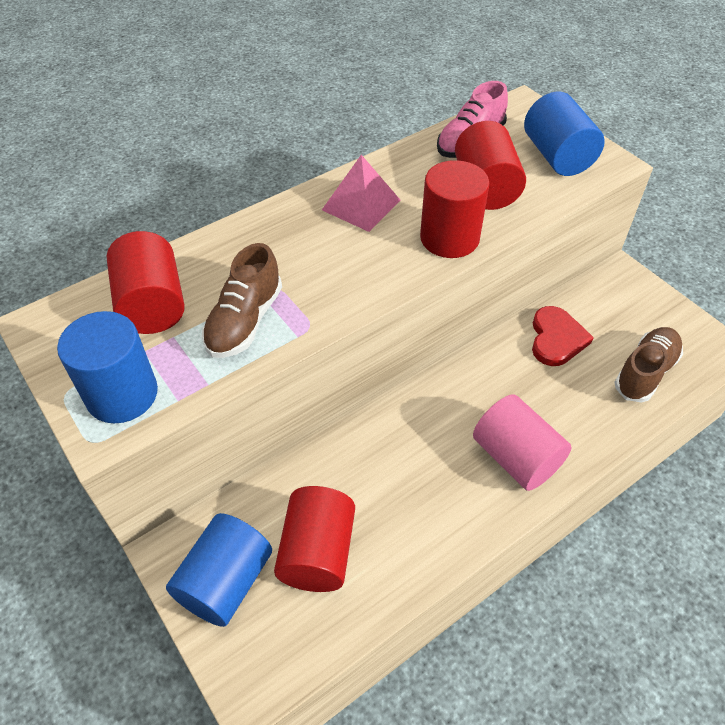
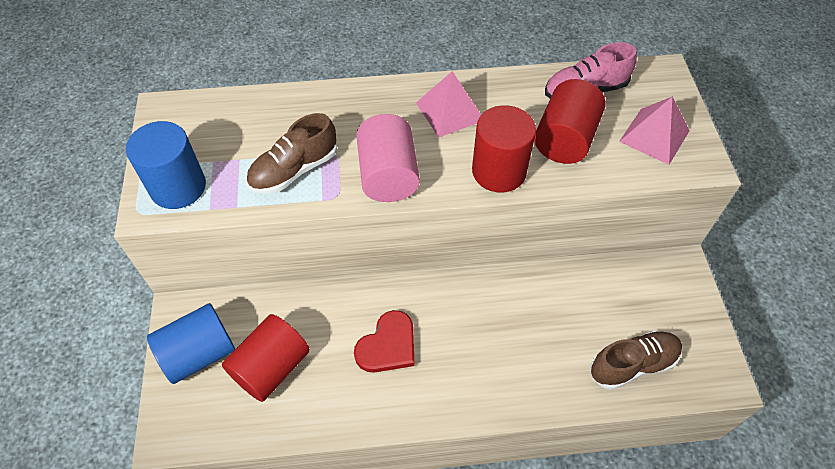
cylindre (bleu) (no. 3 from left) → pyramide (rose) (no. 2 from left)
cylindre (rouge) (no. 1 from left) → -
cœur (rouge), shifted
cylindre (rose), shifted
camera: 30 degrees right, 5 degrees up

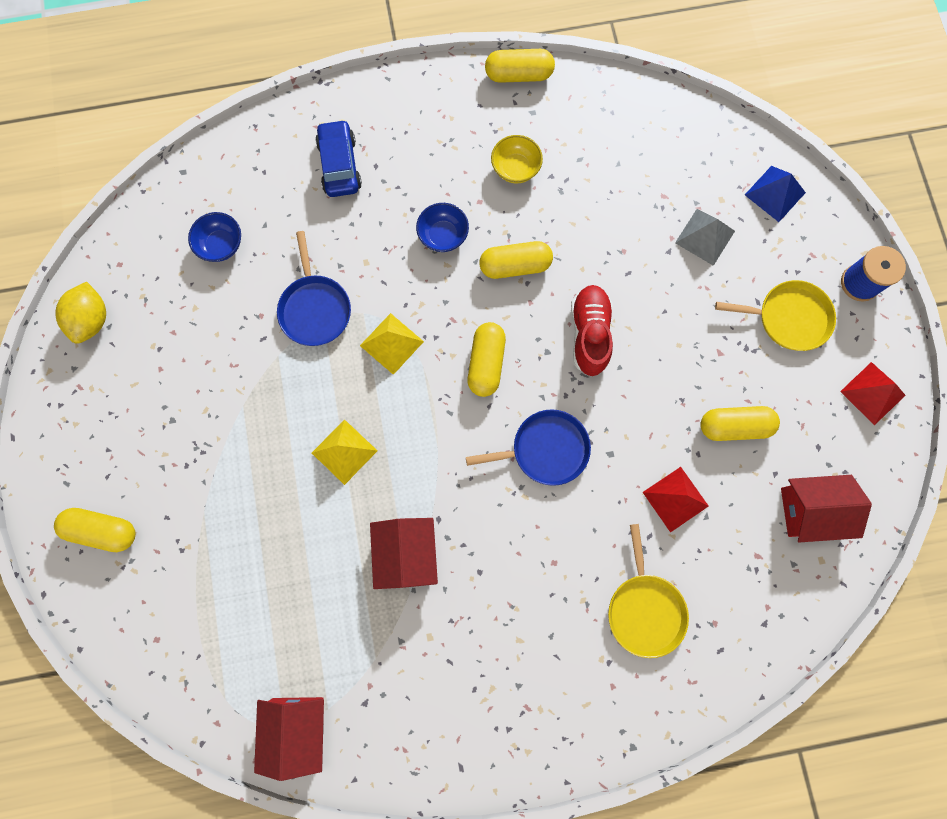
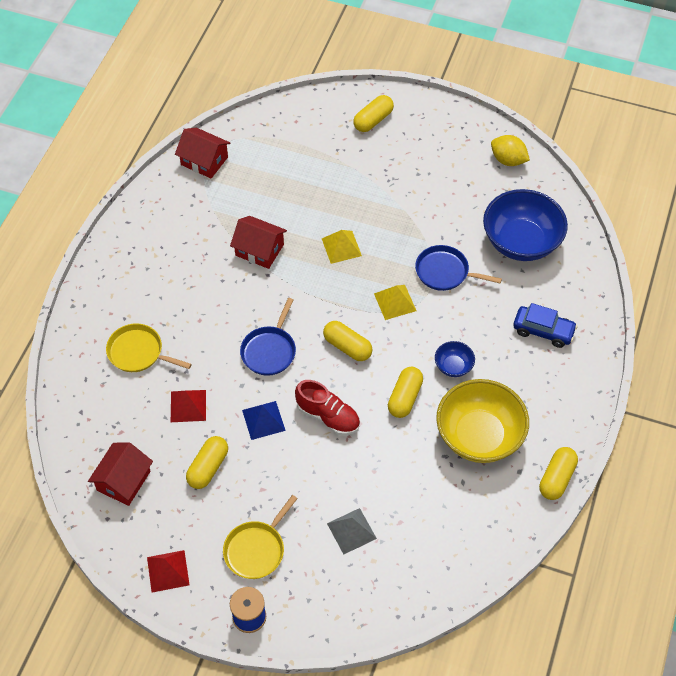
bol (jaune), x2.18
pyramide (bleu), shifted
bol (bleu) (no. 1 from left in the first image) → bol (bleu) (no. 2 from left), x2.18
camera: 120 degrees right, 20 degrees down

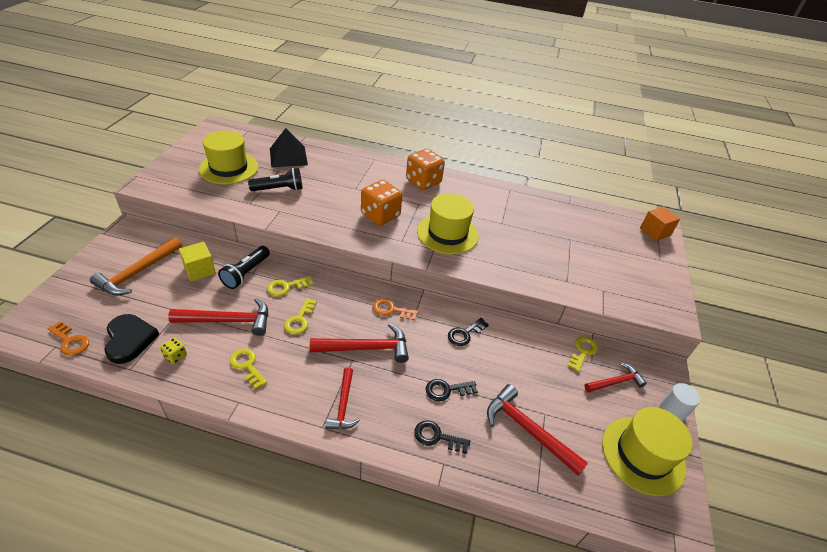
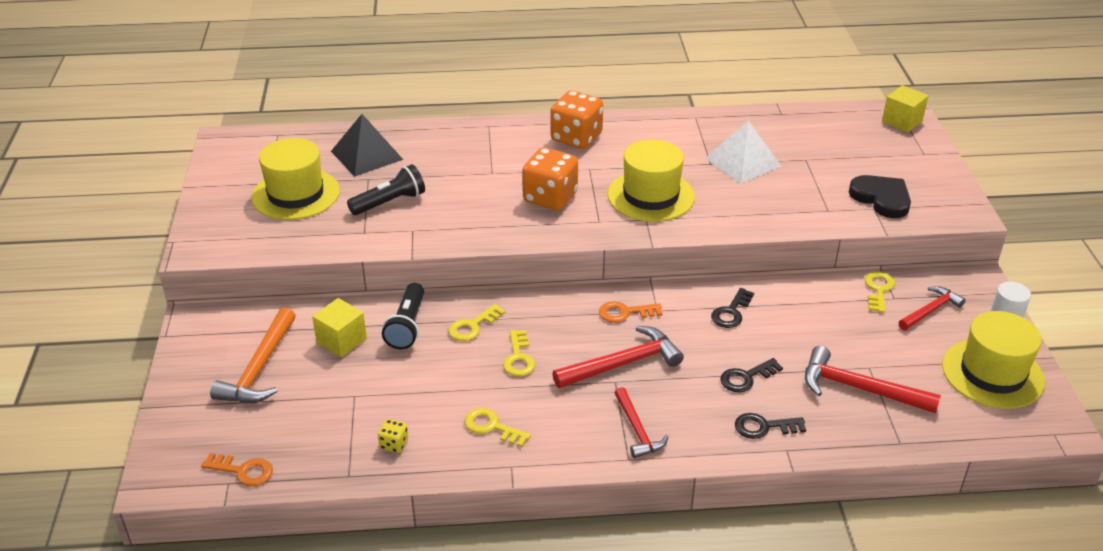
cube (orange) → cube (jaune) (no. 2 from left)
marteau (rouge) (no. 1 from left) → -
cœur (noir), shifted
- → pyramide (blanc)
camera: 15 degrees left, 5 degrees down

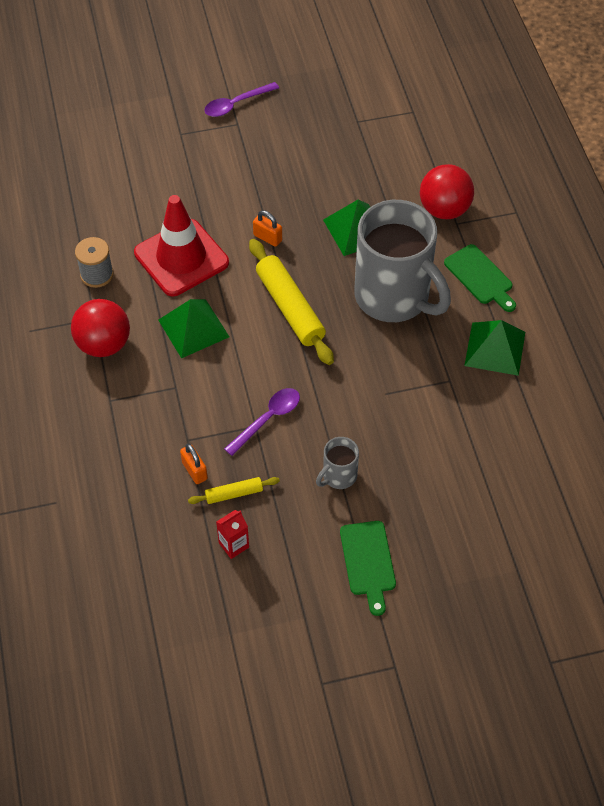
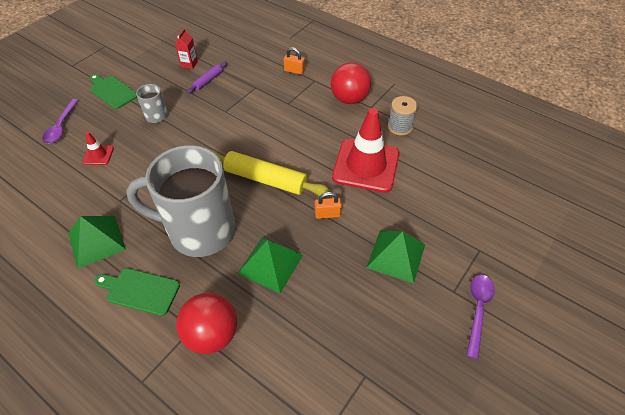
pyramide (vert) (no. 1 from left in the first image) → pyramide (vert) (no. 3 from left), shifted
cuillère (violet) (no. 2 from left in the first image) → cuillère (violet) (no. 1 from left), shifted
cadenas (orange) (no. 1 from left), shifted
rouleau à pâtisserie (jaune) (no. 1 from left) → rouleau à pâtisserie (violet)
- → cône de chantier (rouge) (no. 1 from left)
camera: 140 degrees right, 5 degrees down

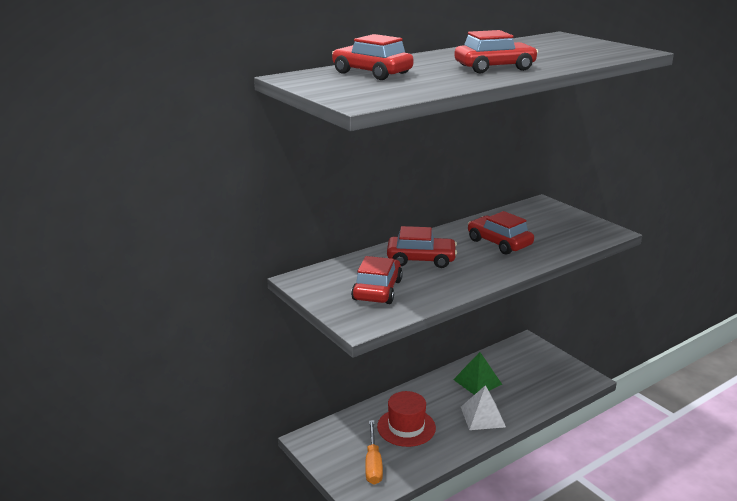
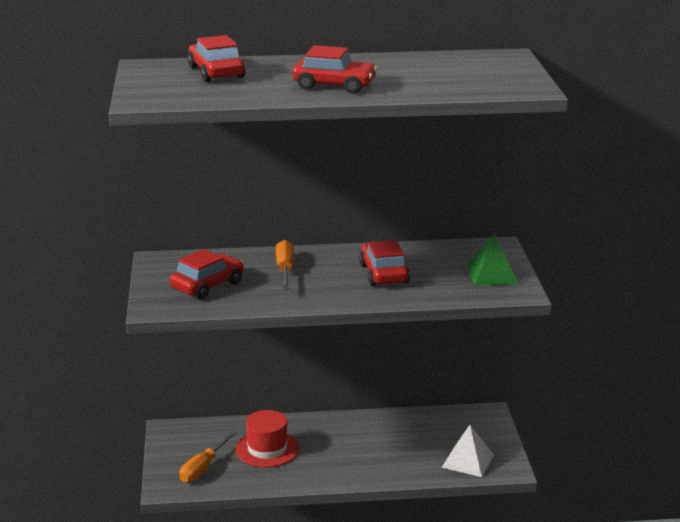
voiture (rouge) (no. 3 from left) → tournevis (orange) (no. 2 from left)
pyramide (vert), shifted
pyramide (blanc), shifted
camera: 30 degrees right, 0 degrees up

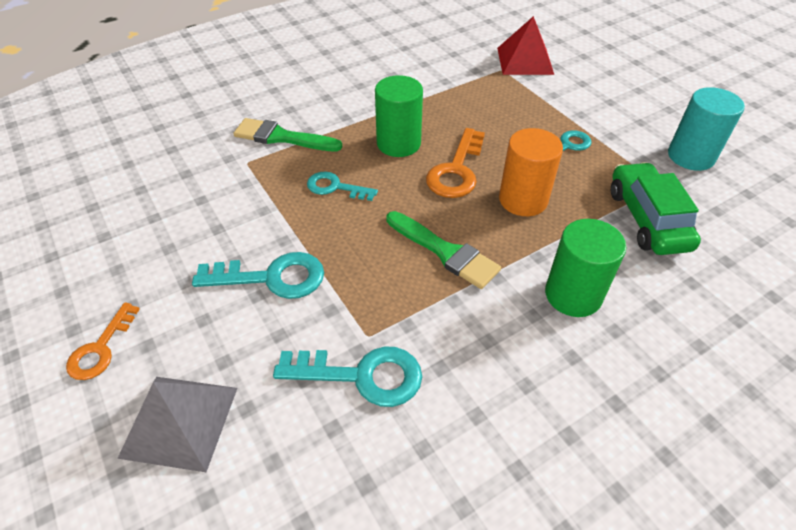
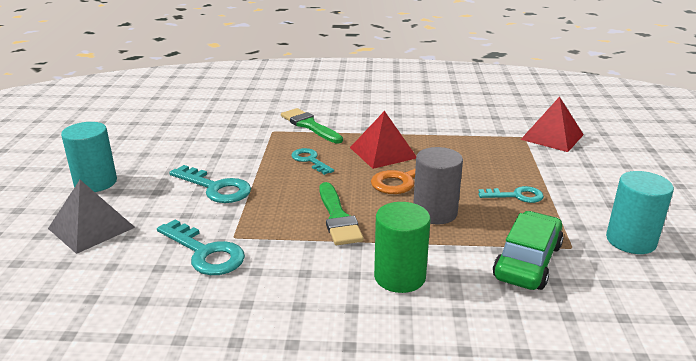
cylindre (vert) (no. 1 from left) → pyramide (rouge) (no. 1 from left)
cylindre (orange) → cylindre (gris)
clé (orange) (no. 1 from left) → cylindre (turquoise) (no. 1 from left)
camera: 35 degrees right, 20 degrees down

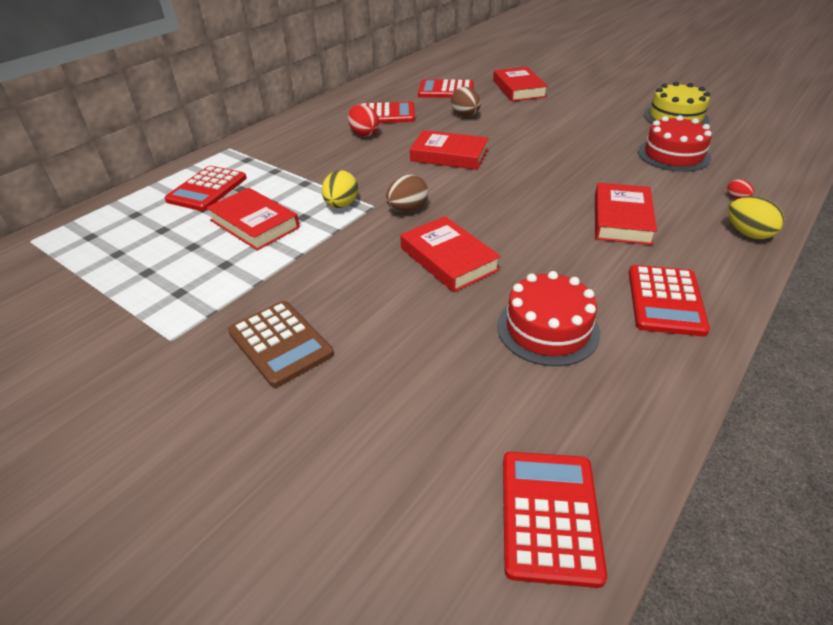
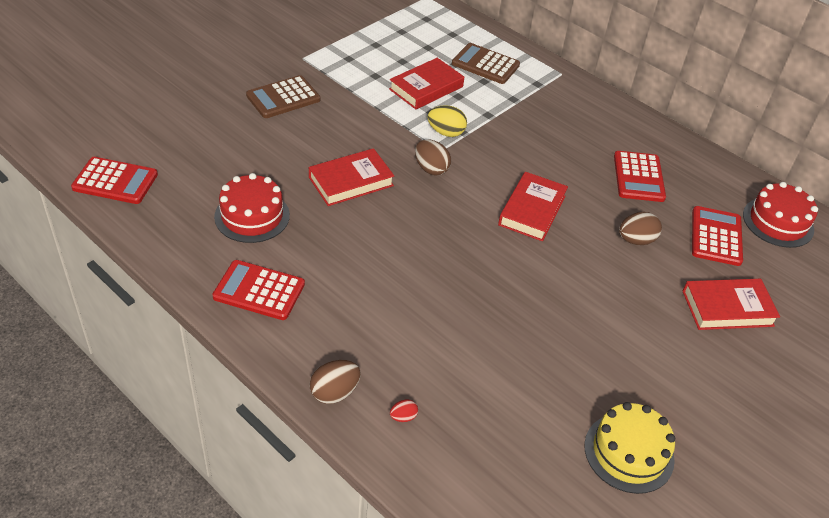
œuf (rouge) (no. 1 from left) → -
gâteau (rouge) (no. 2 from left), shifted
calculatrice (rouge) (no. 1 from left) → calculatrice (marron) (no. 2 from left)
livre (rouge) (no. 5 from left) → -
œuf (jaune) (no. 2 from left) → œuf (marron) (no. 1 from left)
camera: 90 degrees right, 5 degrees up

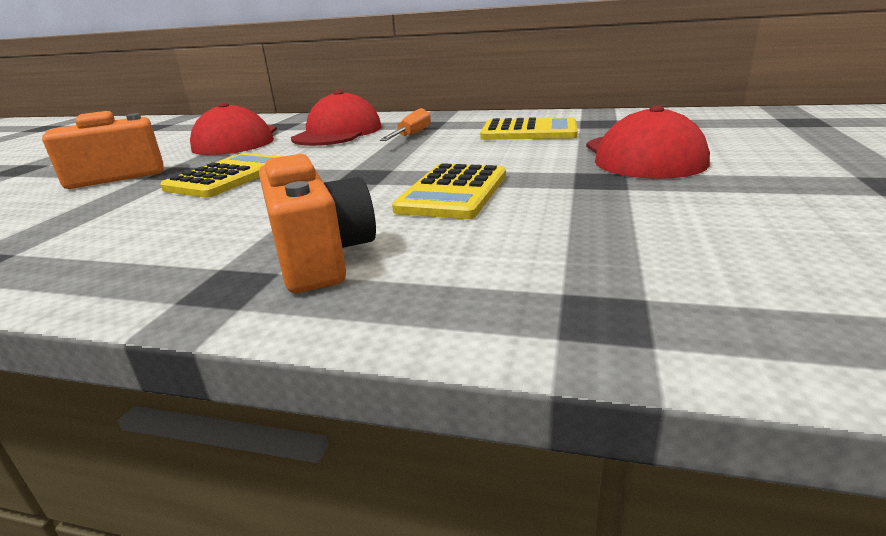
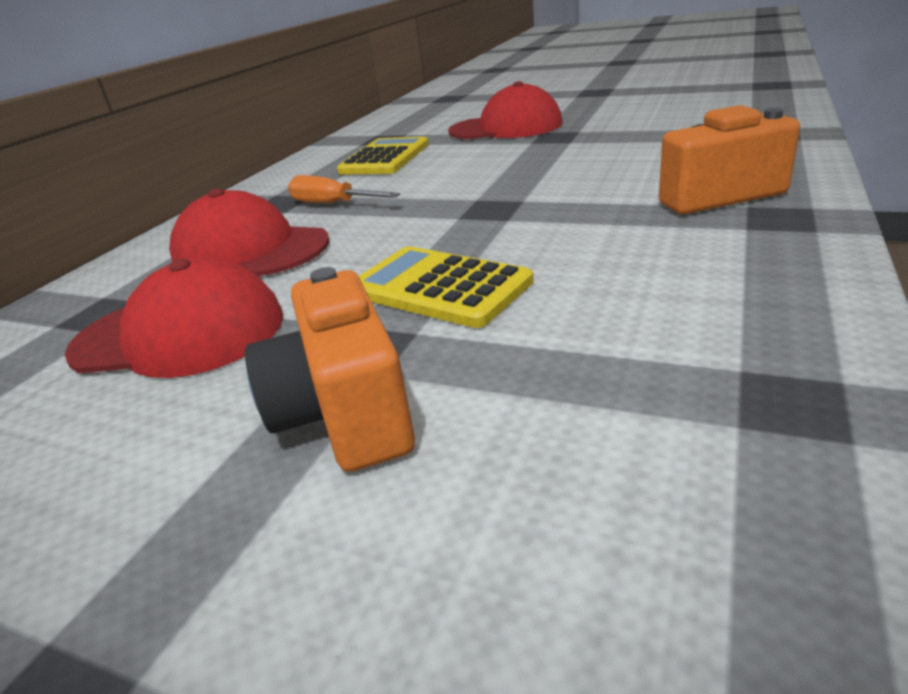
calculatrice (jaune) (no. 2 from left) → -
camera: 80 degrees left, 5 degrees up

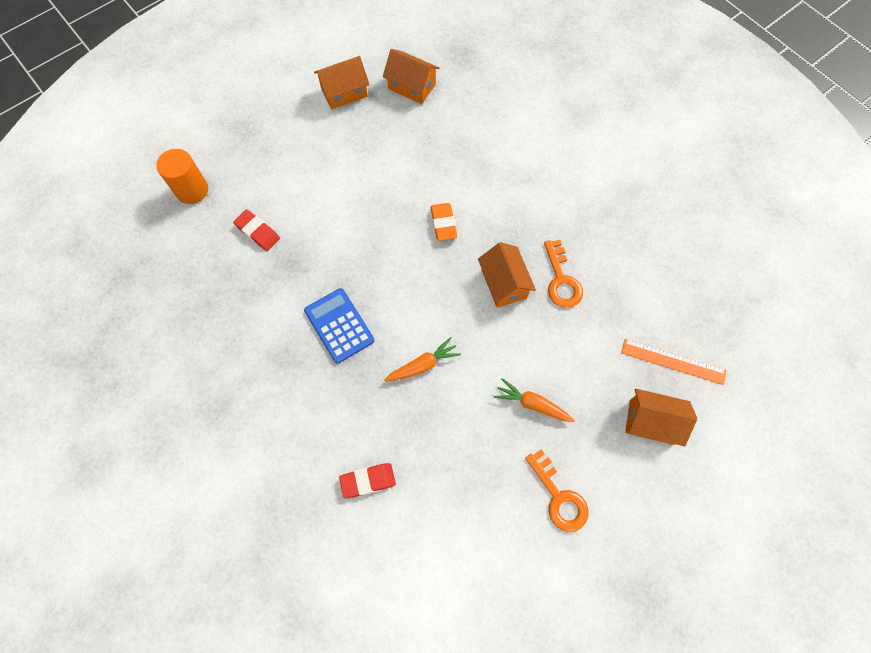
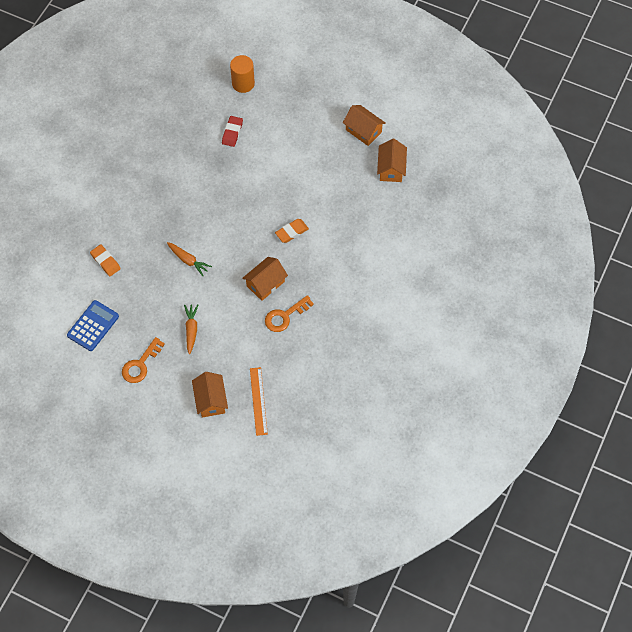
calculatrice (bleu), shifted
gomme (rouge) (no. 2 from left) → gomme (orange) (no. 1 from left)
camera: 65 degrees right, 5 degrees down

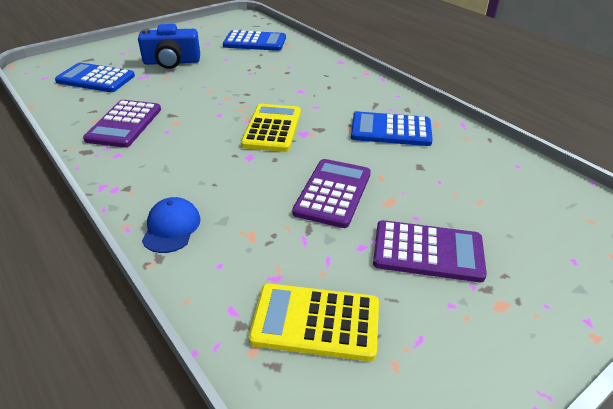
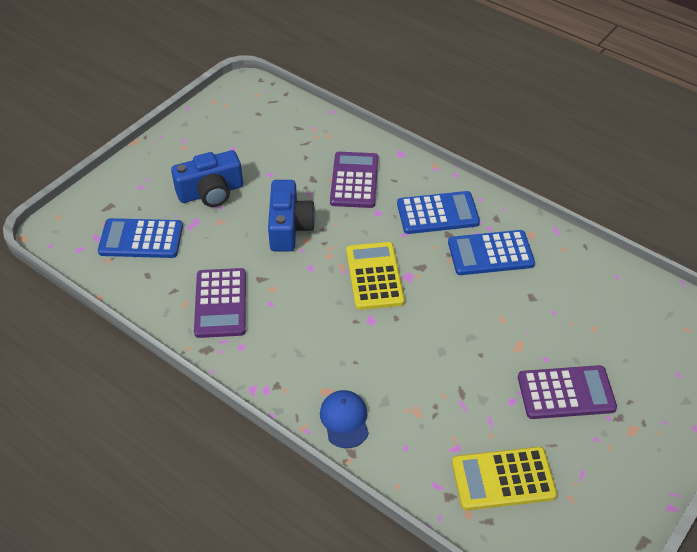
calculatrice (bleu) (no. 2 from left), shifted
calculatrice (violet) (no. 2 from left), shifted
- → appareil photo (bleu) (no. 2 from left)
camera: 15 degrees left, 10 degrees up

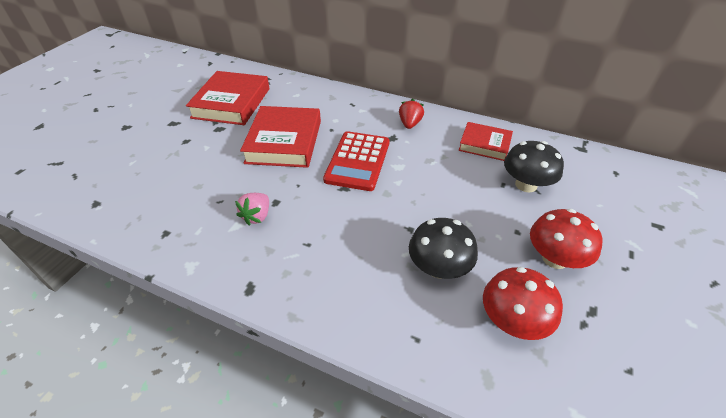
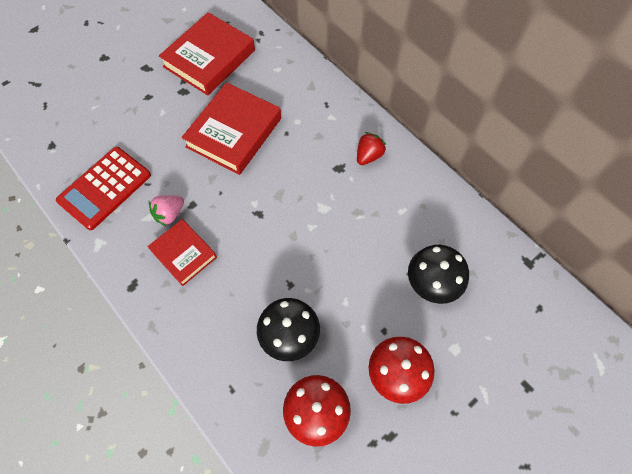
livre (rouge) (no. 3 from left in the first image) → livre (rouge) (no. 1 from left), shifted
calculatrice (rouge), shifted
camera: 25 degrees right, 20 degrees up

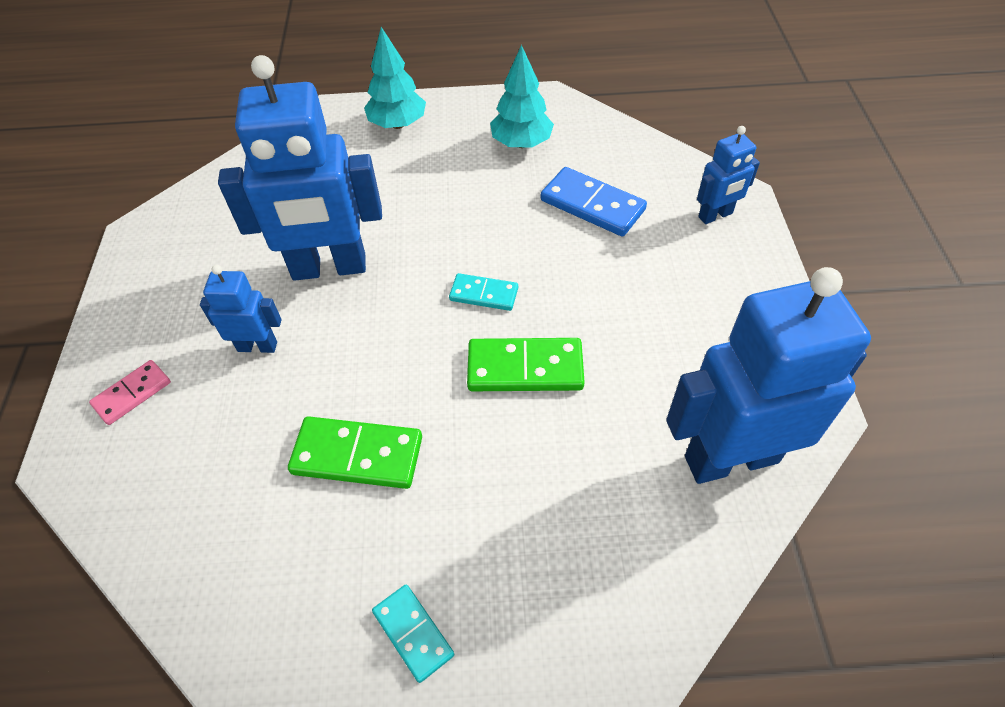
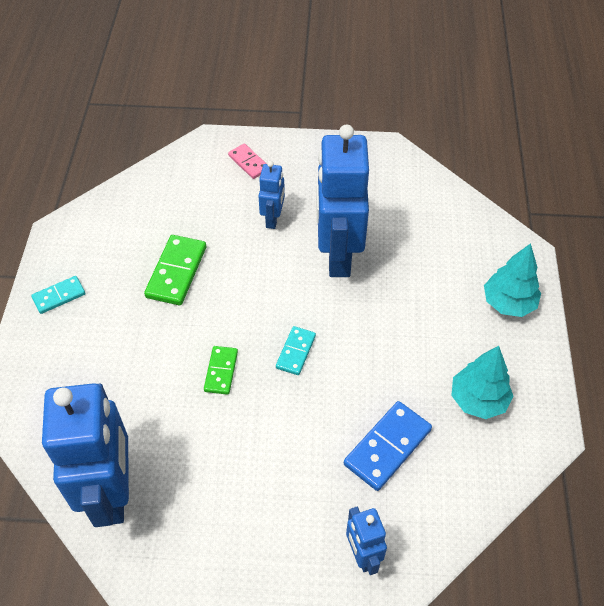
domino (vert) (no. 2 from left), x0.61
camera: 95 degrees right, 0 degrees up

